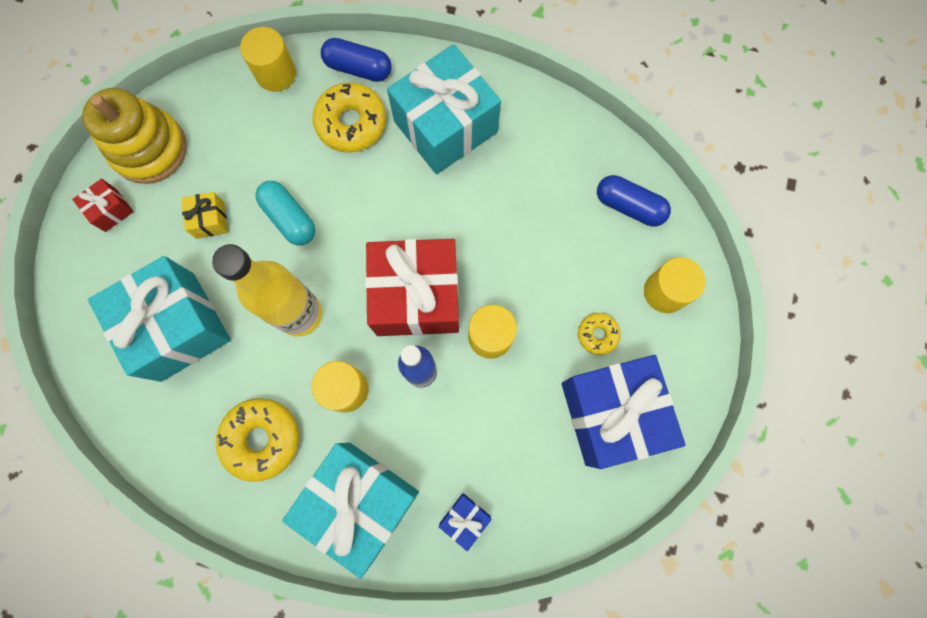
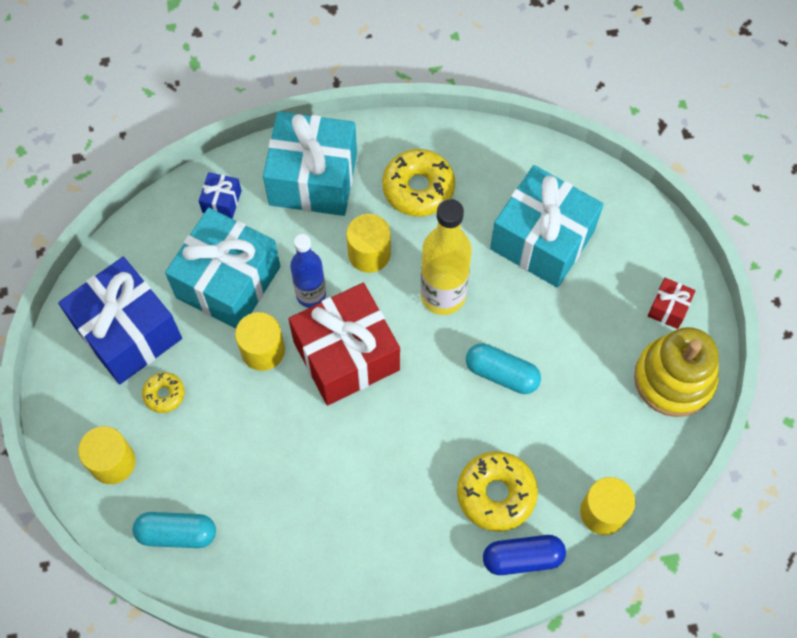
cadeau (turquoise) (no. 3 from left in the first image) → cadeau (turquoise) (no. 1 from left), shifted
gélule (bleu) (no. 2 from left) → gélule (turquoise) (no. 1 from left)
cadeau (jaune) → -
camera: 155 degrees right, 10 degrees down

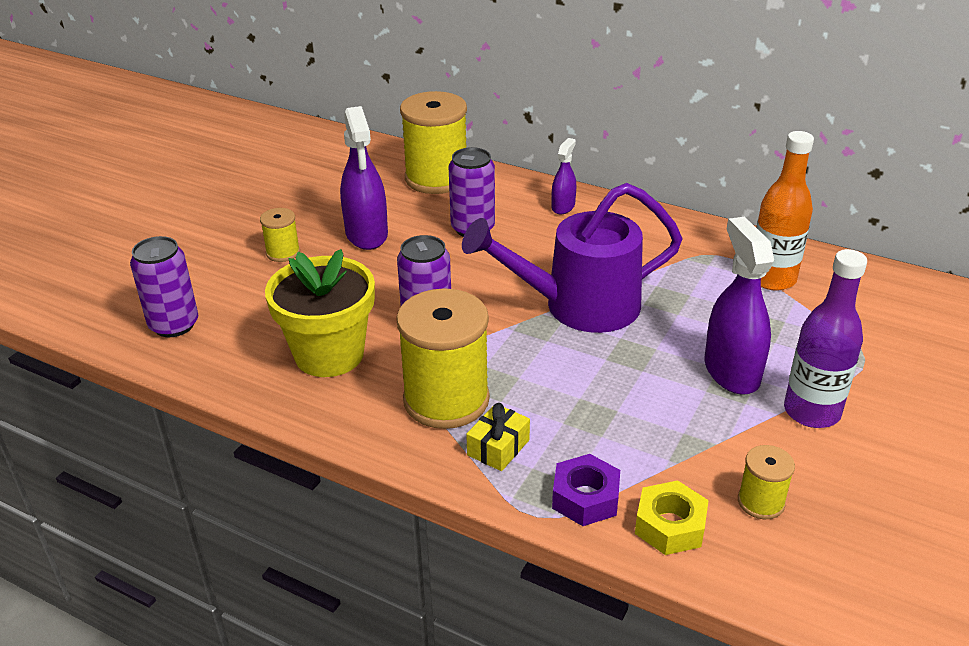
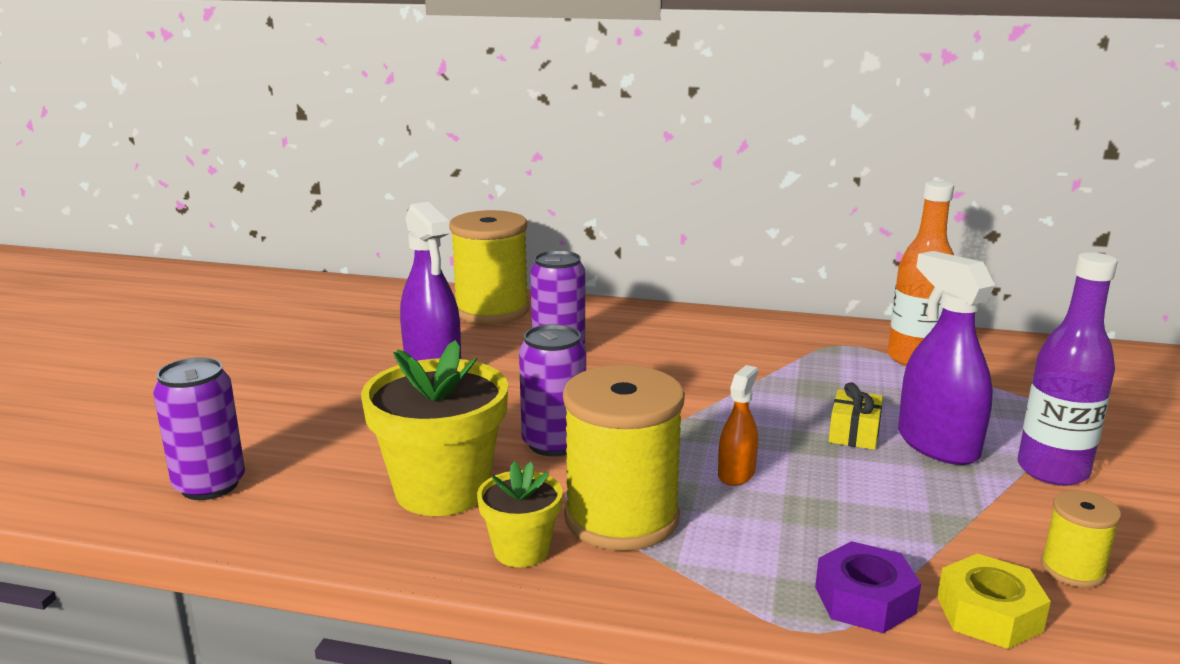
vaporisateur (violet) (no. 2 from left) → -
arrosoir (violet) → -
bobine (jaune) (no. 1 from left) → -
cadeau (jaune), shifted
- → vaporisateur (orange)
- → pot de fleurs (jaune) (no. 2 from left)
camera: 15 degrees left, 15 degrees down

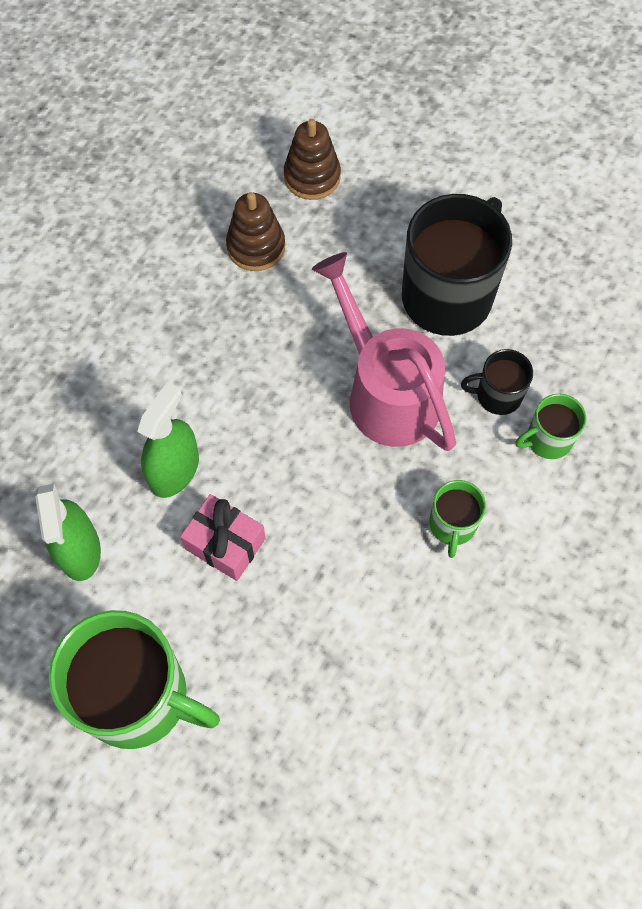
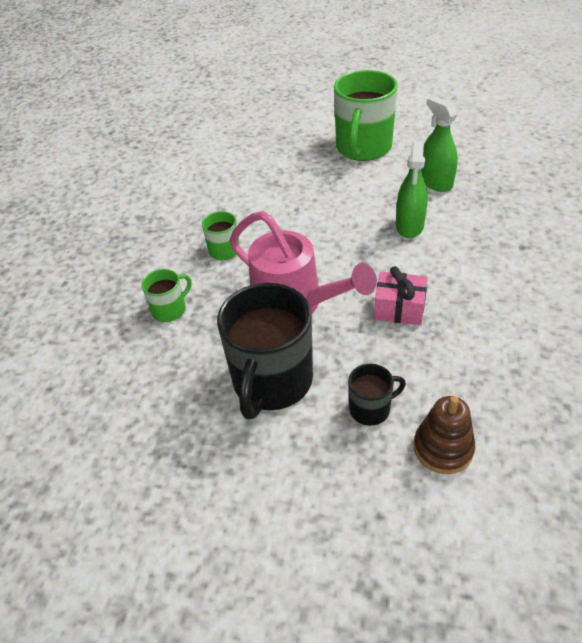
jouet à empiler (marron) (no. 1 from left) → -
tasse (noir) (no. 2 from left), shifted
cadeau (rose), shifted
tasse (vert) (no. 1 from left in the first image) → tasse (vert) (no. 3 from left), 75 degrees counterclockwise
camera: 165 degrees right, 20 degrees down

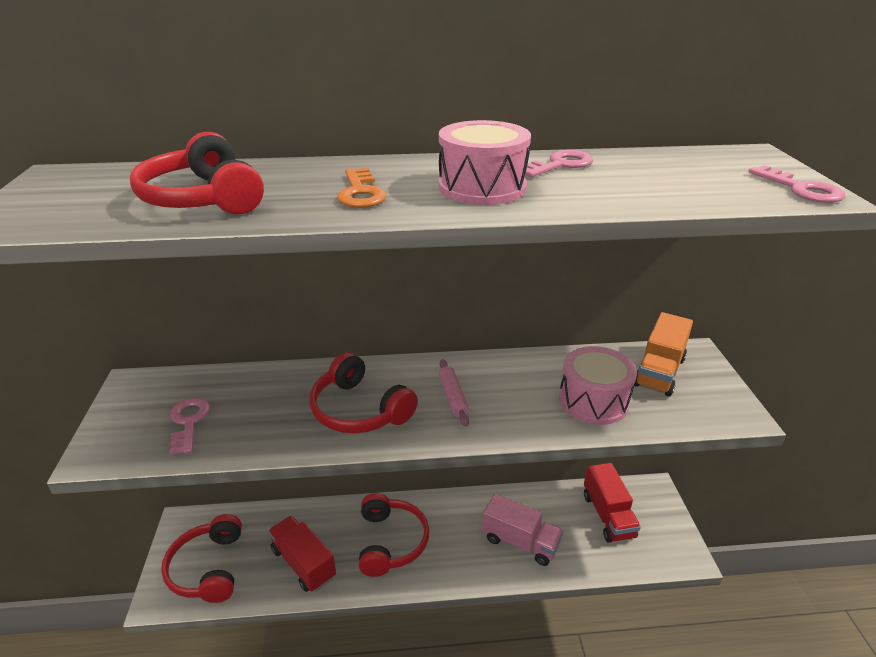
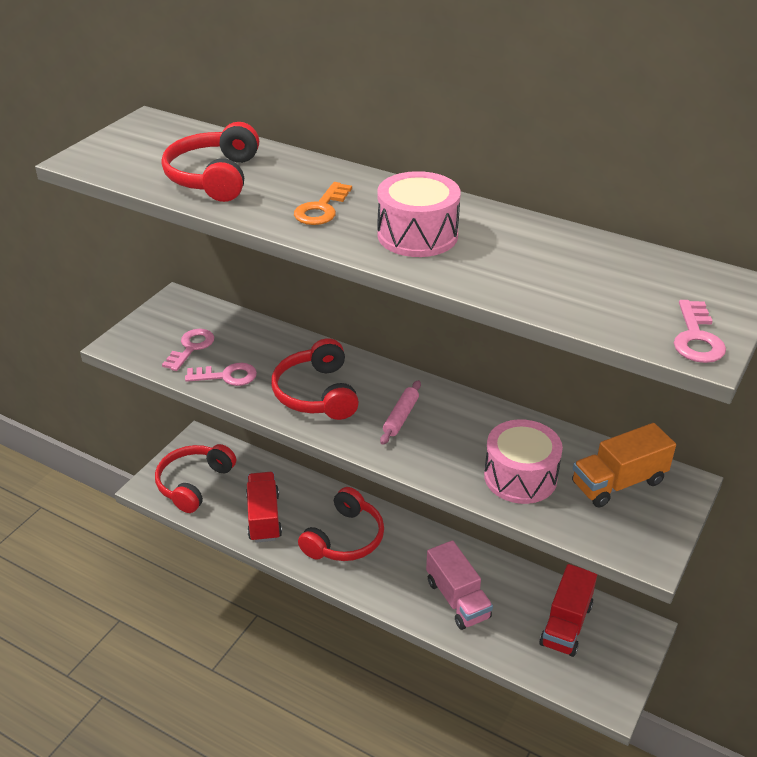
clé (rose) (no. 2 from left), shifted
camera: 35 degrees right, 5 degrees up

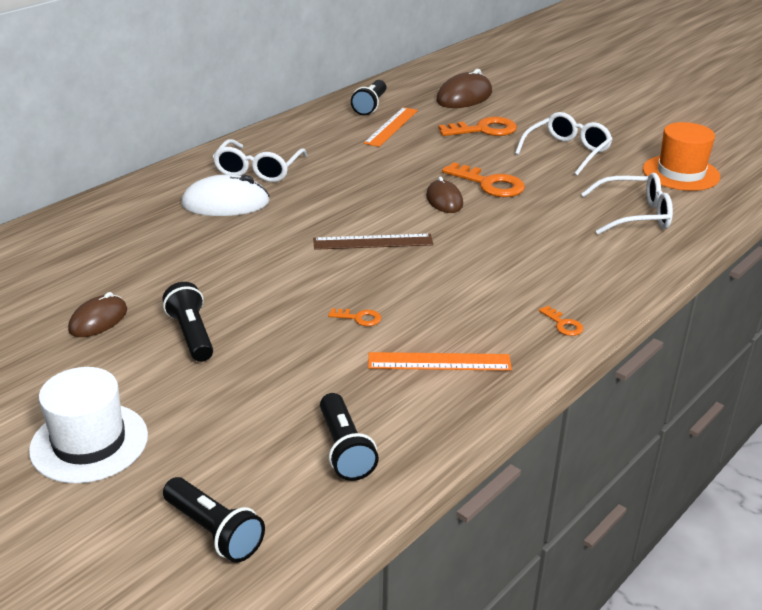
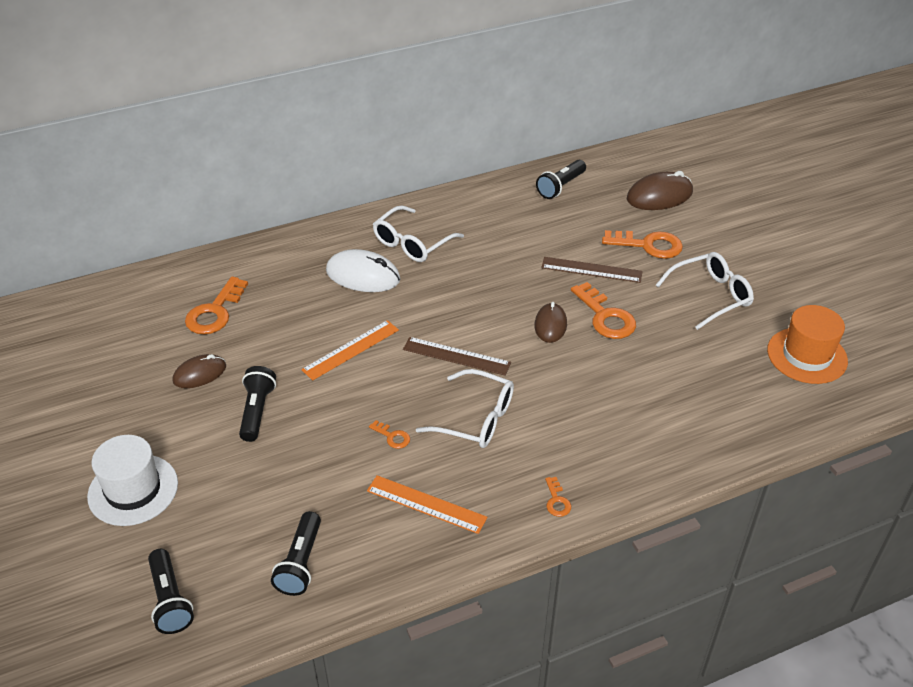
règle (orange) (no. 1 from left), shifted
lunettes (blanc) (no. 3 from left in the first image) → lunettes (blanc) (no. 2 from left), shifted
- → règle (marron) (no. 2 from left)
- → clé (orange) (no. 1 from left)
camera: 25 degrees right, 10 degrees up

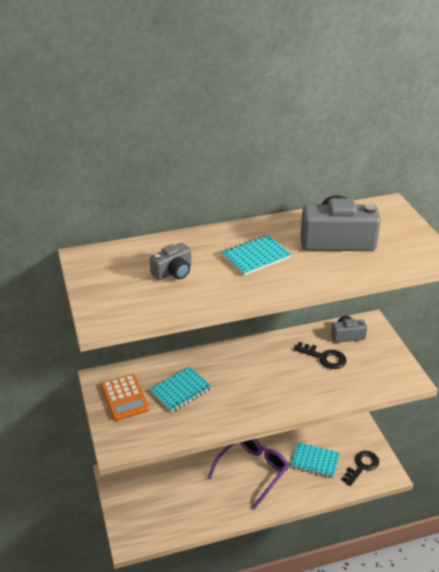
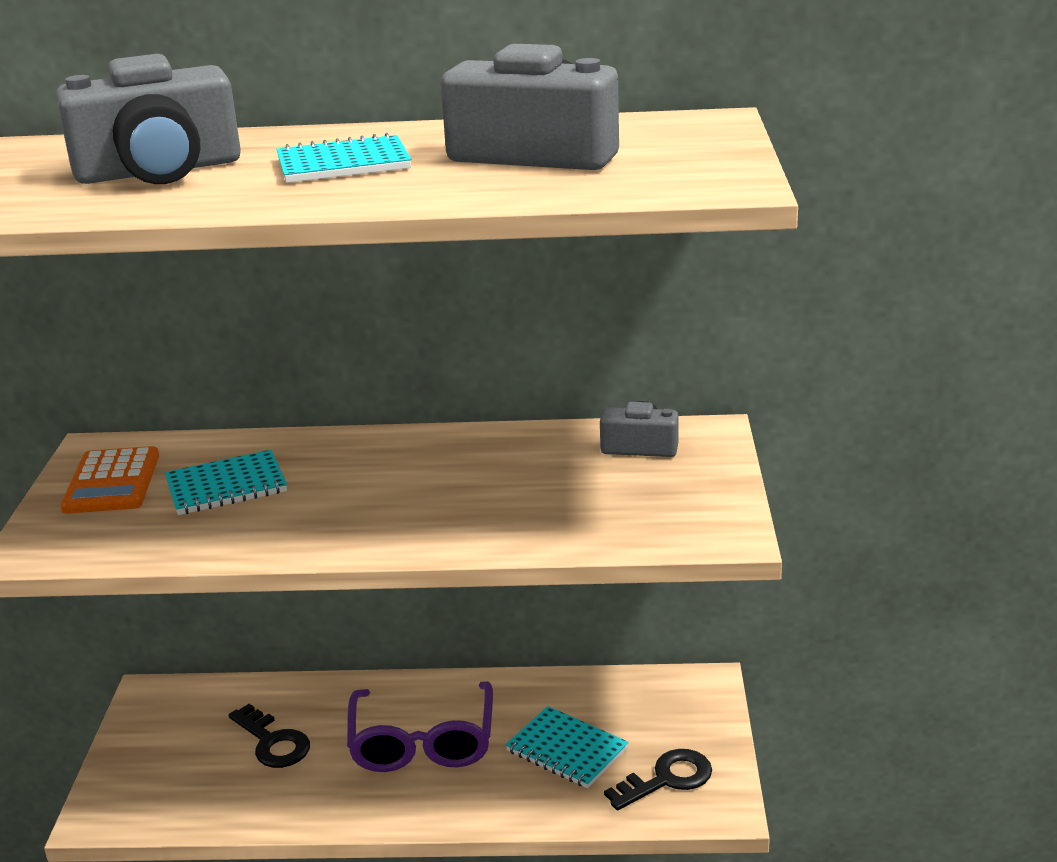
appareil photo (gris) (no. 1 from left), x1.88
clé (noir) (no. 1 from left), shifted
lunettes (violet), 120 degrees clockwise
camera: 20 degrees right, 10 degrees down

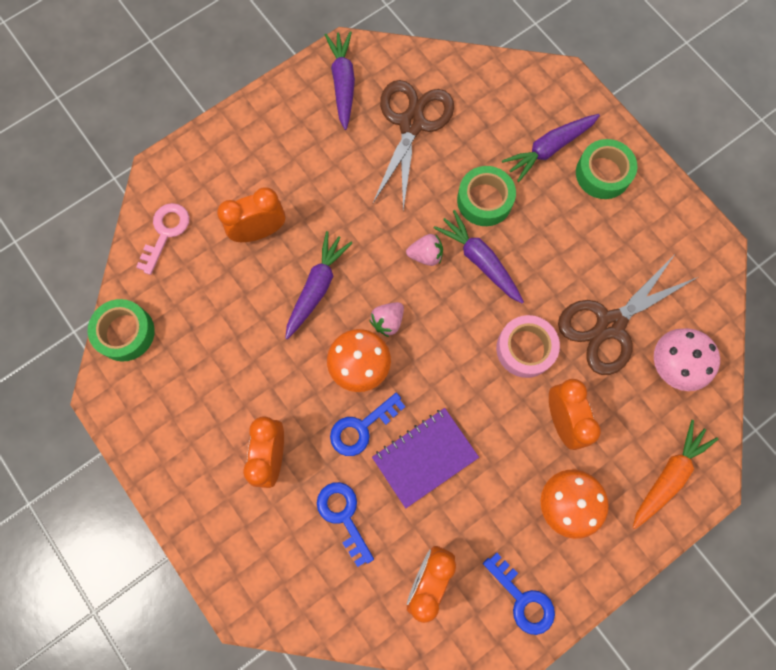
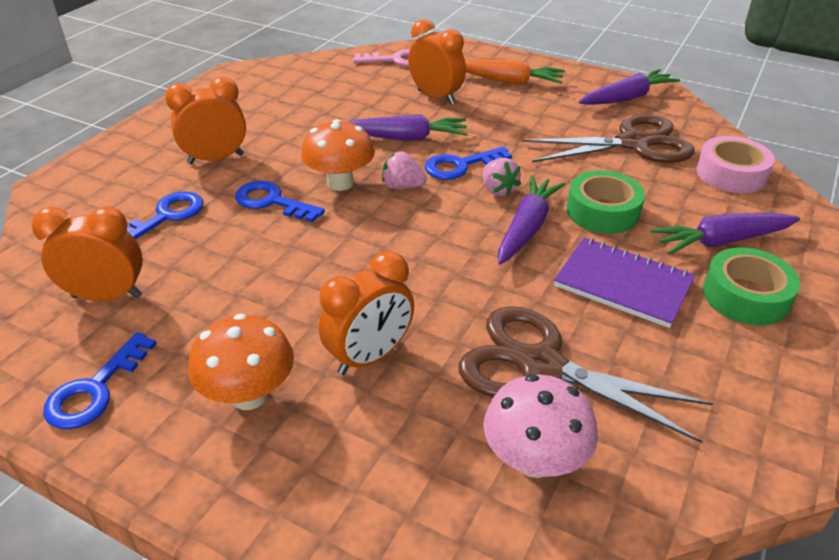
carotte (violet) (no. 4 from left), 45 degrees counterclockwise
ruban adhésif (vert) (no. 1 from left) → -
ruban adhésif (rose), shifted
carnet (violet), shifted
carotte (orange), shifted
- → clé (bleu) (no. 4 from left)
camera: 65 degrees right, 35 degrees down

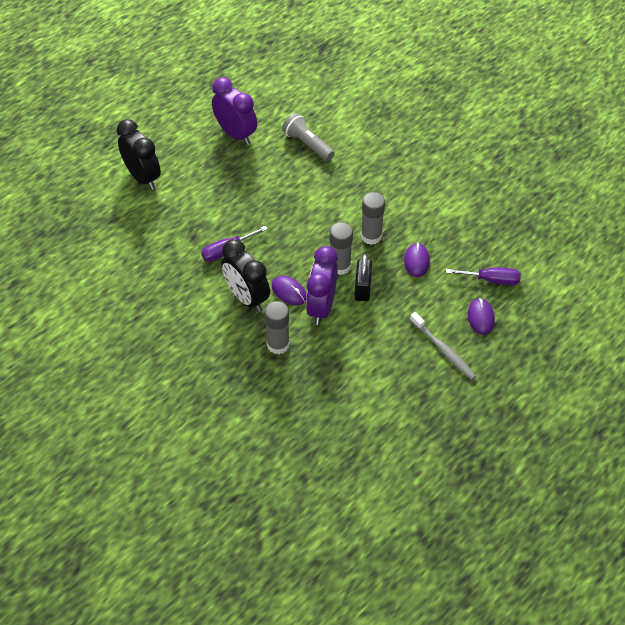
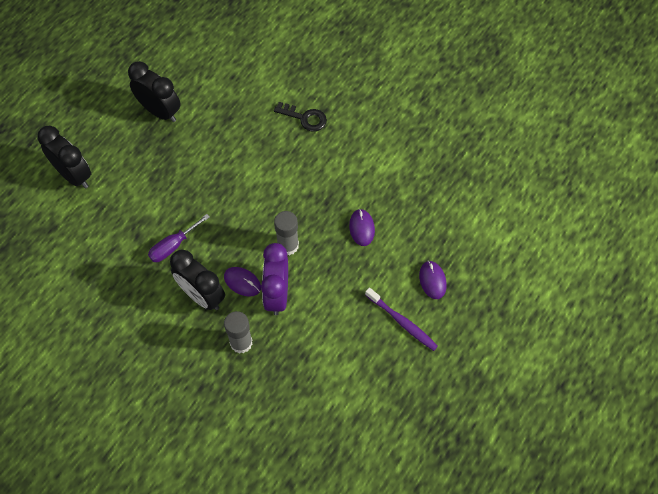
réveil (violet) (no. 1 from left) → réveil (noir) (no. 2 from left)
lampe de poche (gris) → -
bâton de colle (gris) (no. 3 from left) → -
cadenas (noir) → -
tournevis (violet) (no. 2 from left) → -
brosse à dents (gris) → brosse à dents (violet)
- → clé (noir)
camera: 10 degrees left, 10 degrees up

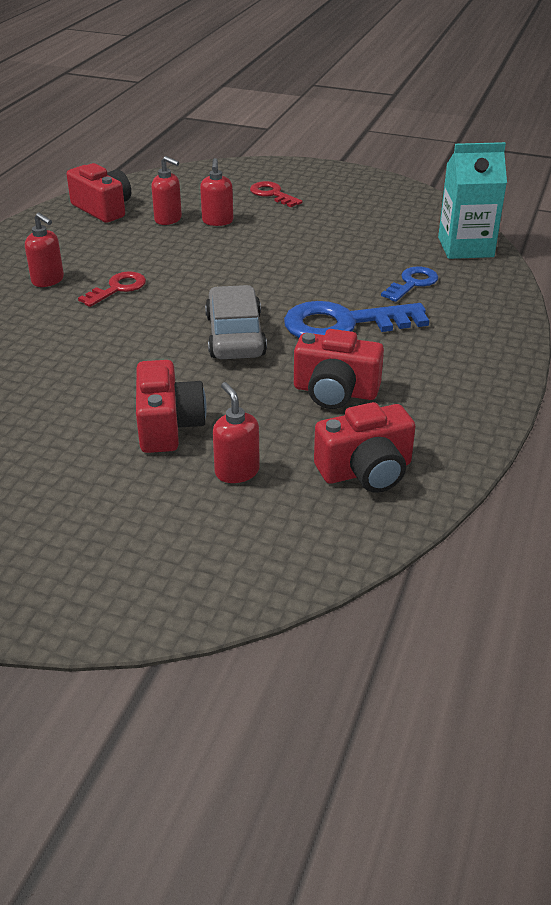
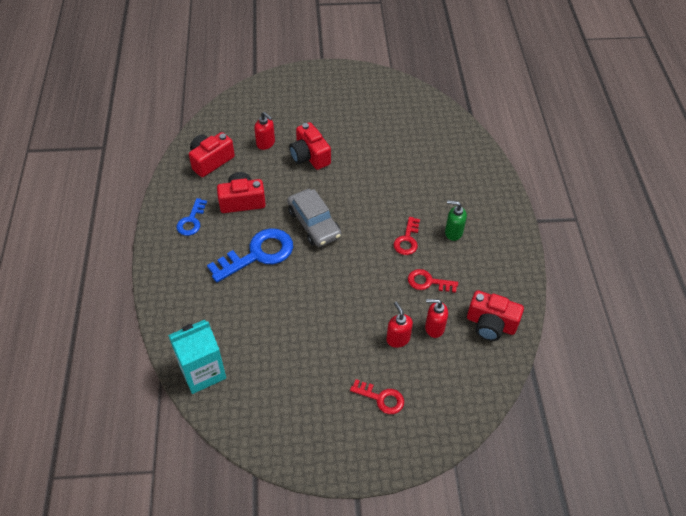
distributeur de savon (rouge) (no. 1 from left) → distributeur de savon (vert)
clé (bleu) (no. 2 from left in the first image) → clé (bleu) (no. 1 from left), shifted
- → clé (rouge) (no. 3 from left)
camera: 155 degrees right, 15 degrees up

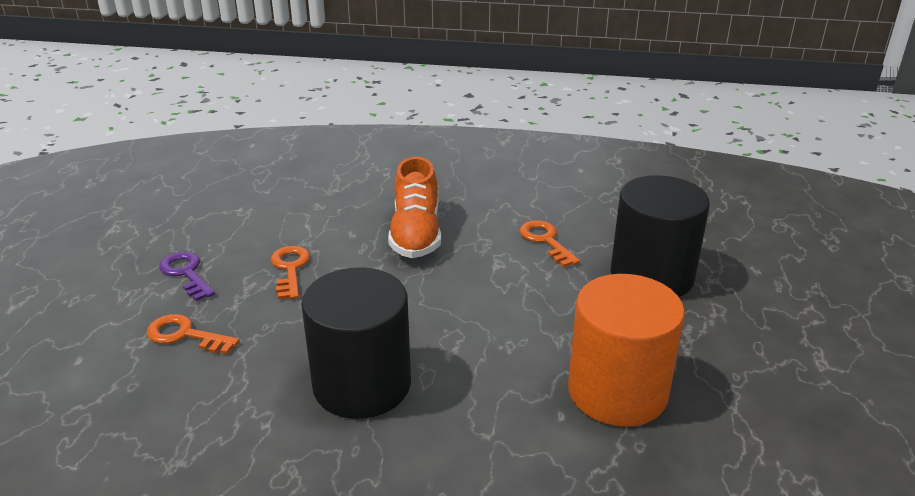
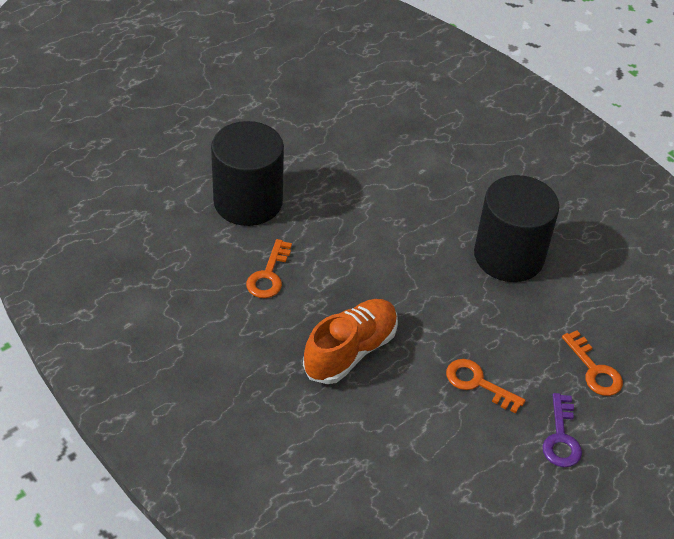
clé (orange) (no. 2 from left), 90 degrees clockwise
cylindre (orange) → -
camera: 140 degrees left, 15 degrees up

